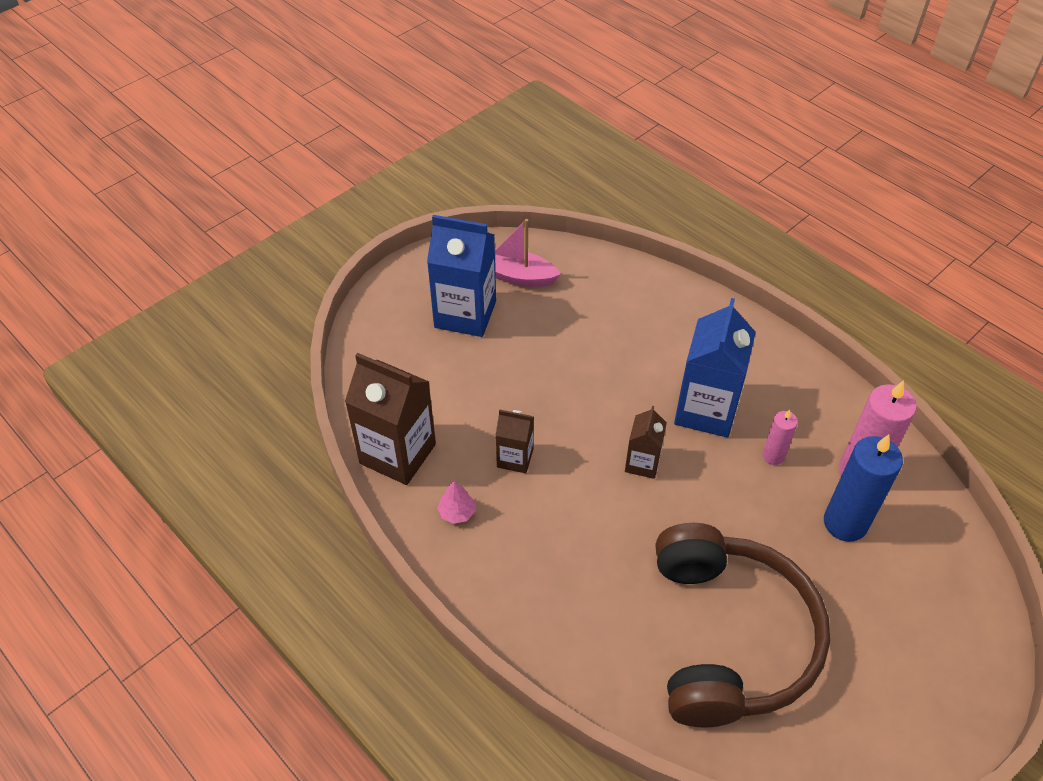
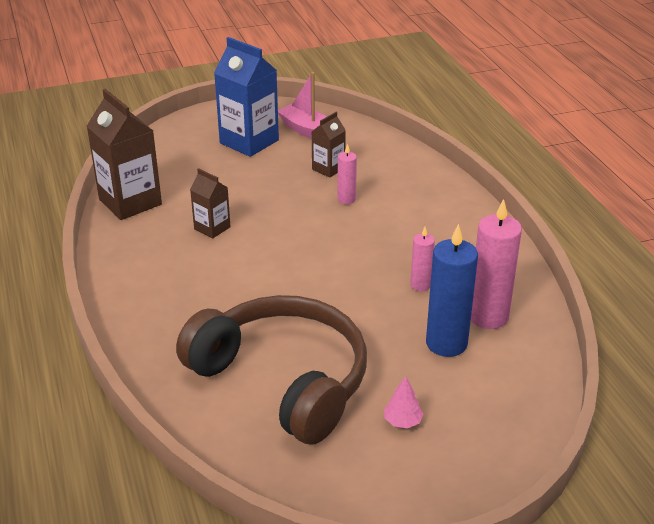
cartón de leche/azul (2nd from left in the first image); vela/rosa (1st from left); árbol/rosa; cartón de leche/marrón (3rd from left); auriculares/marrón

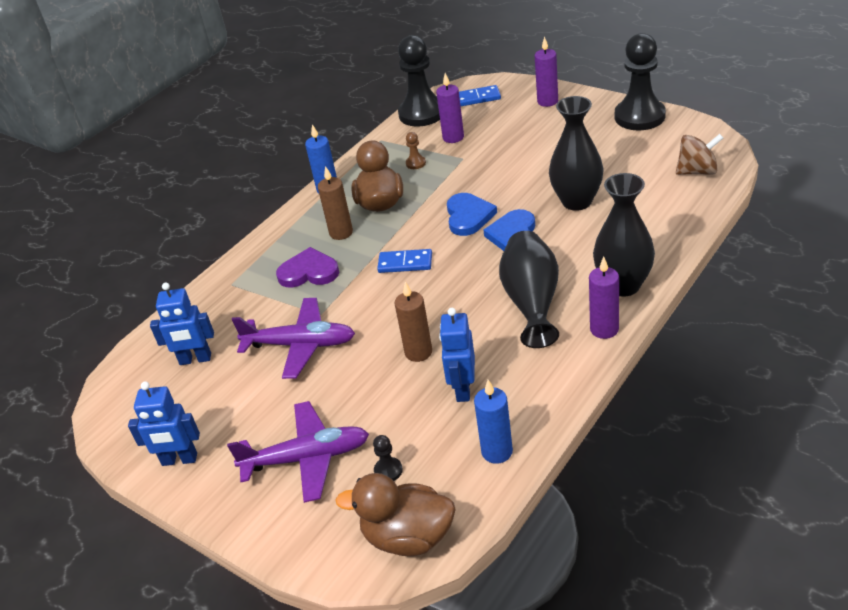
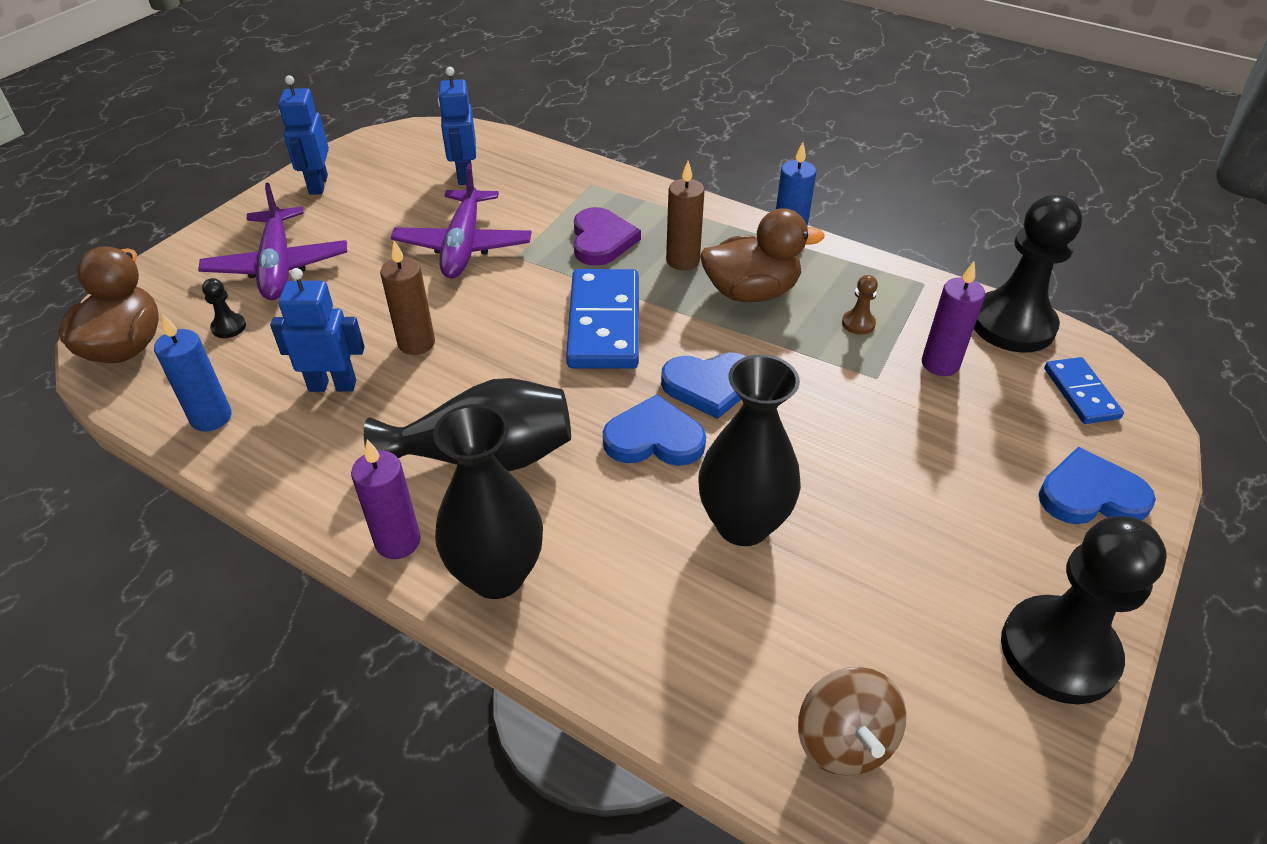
corazón/azul (3rd from left); ficha de dominó/azul (1st from left)

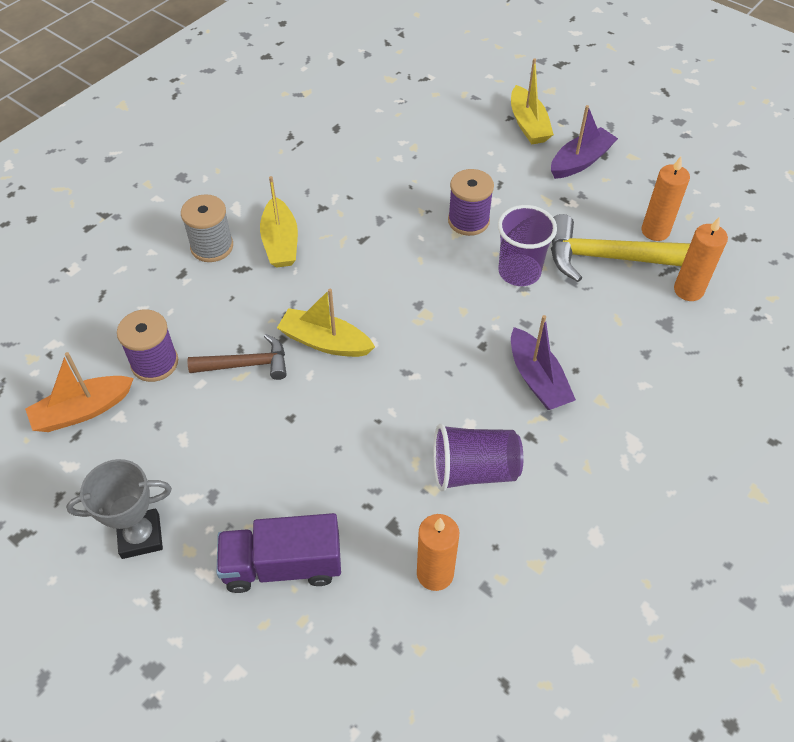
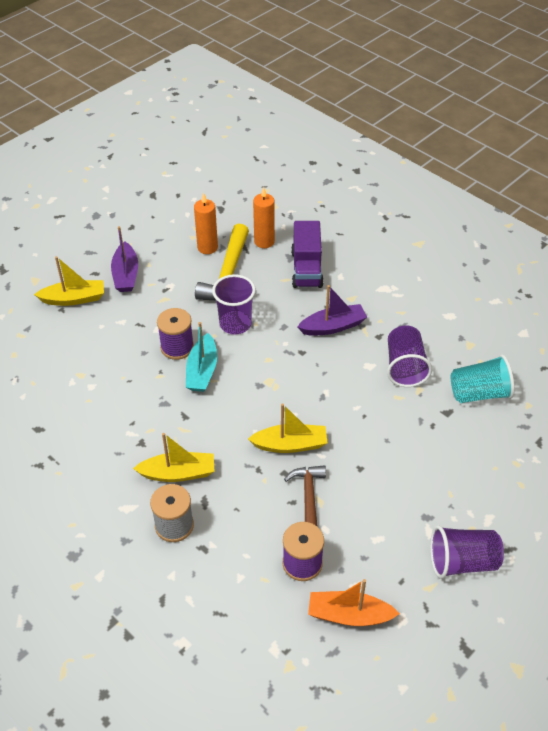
barco/turquesa; camión/morado; vaso/morado (3rd from left); vaso/turquesa; barco/naranja; barco/amarillo (3rd from left); barco/morado (1st from left)

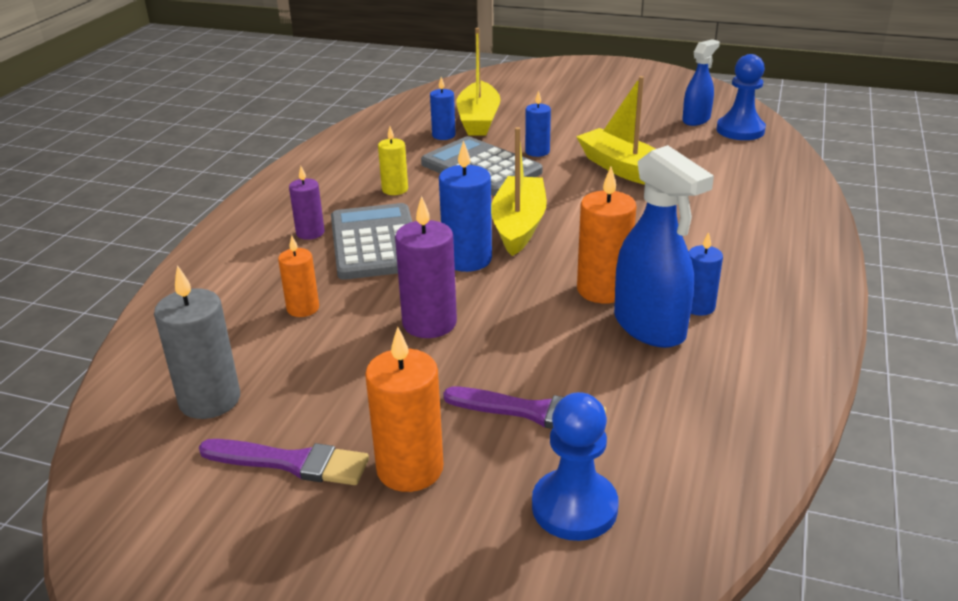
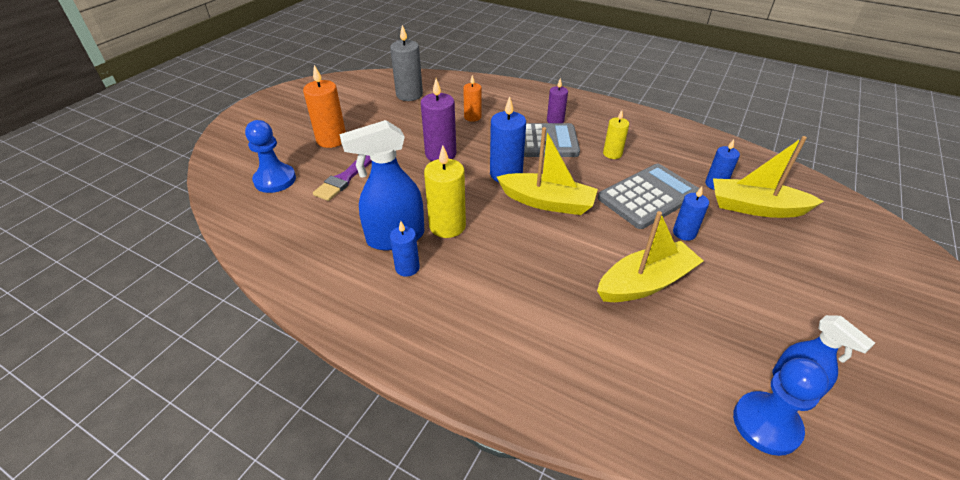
pincel/morado (1st from left in the first image); vela/amarillo (1st from left)

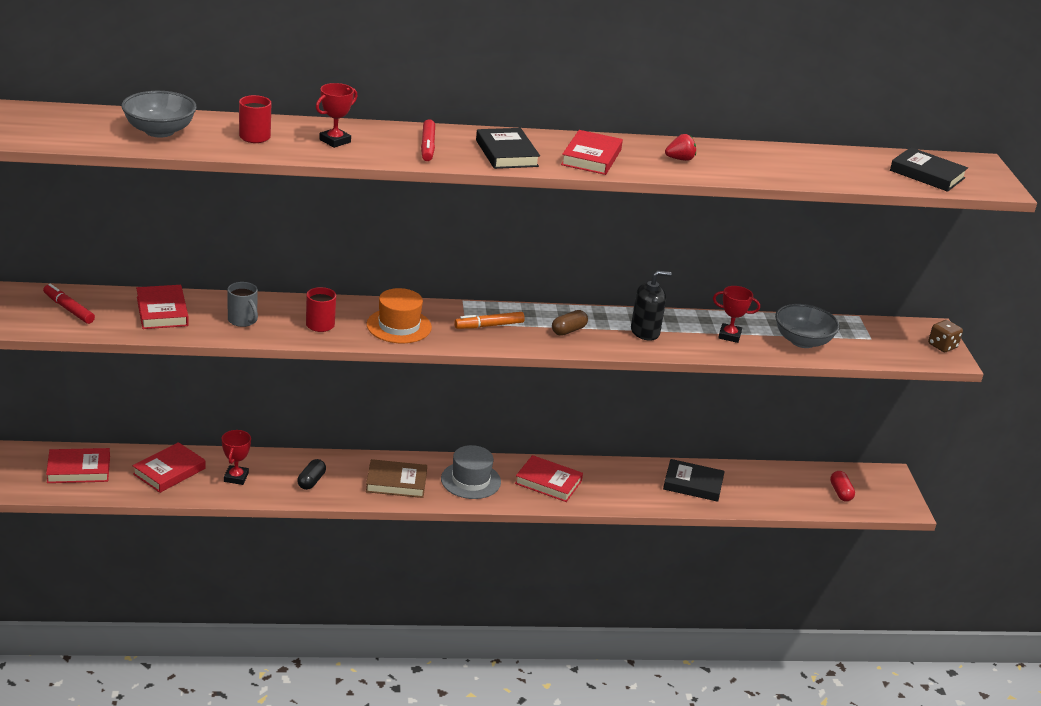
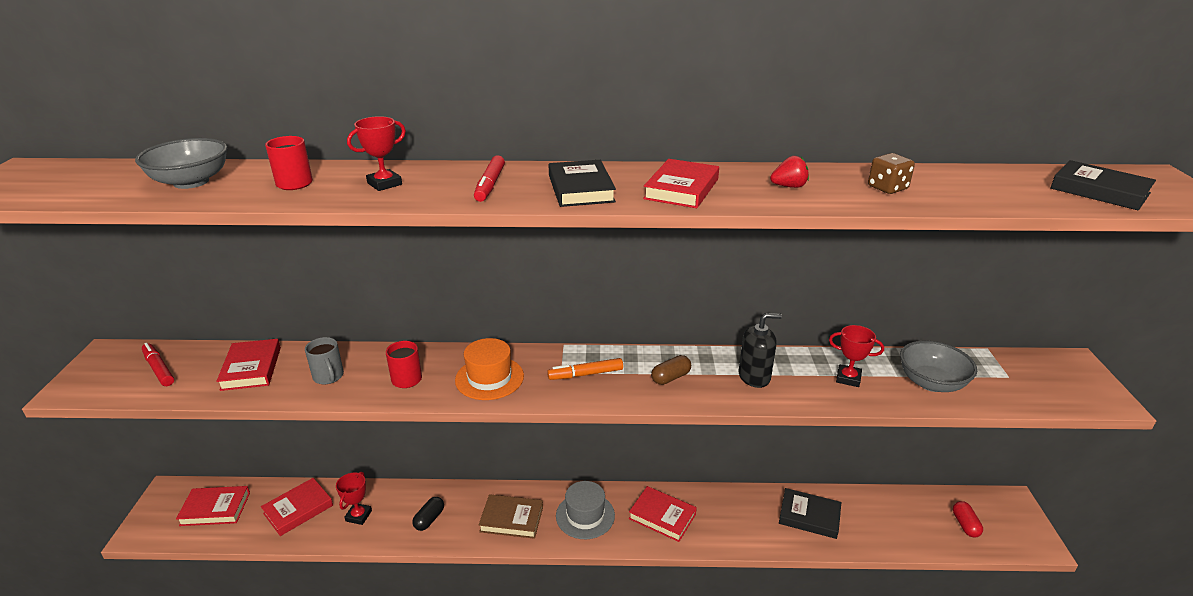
dado/marrón

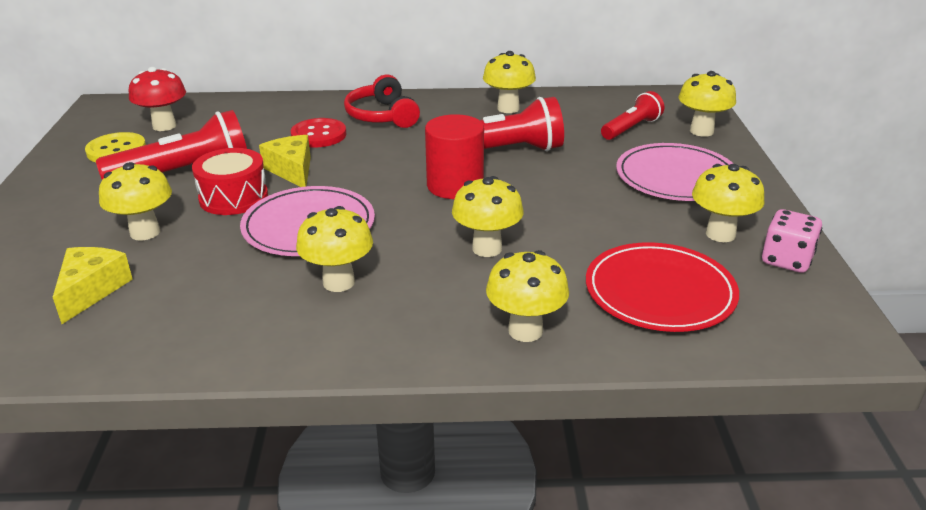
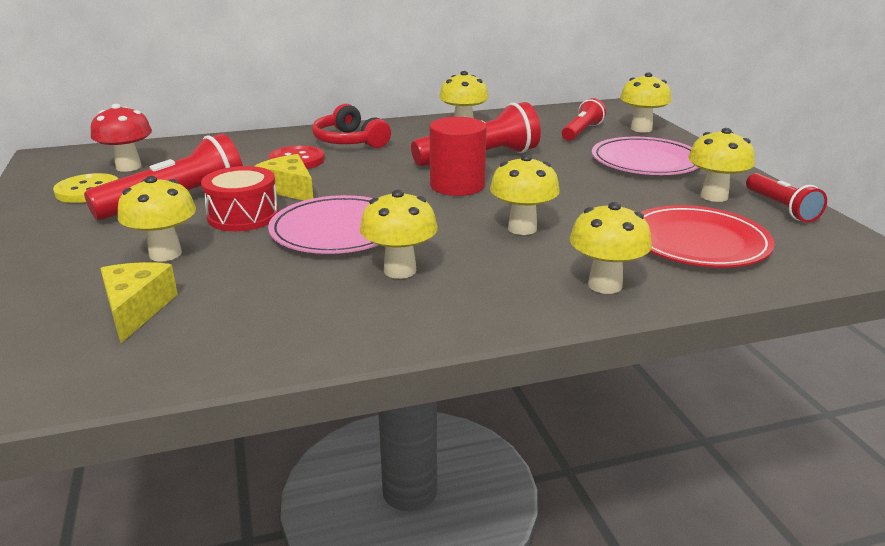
lámpara de mano/rojo (4th from left)

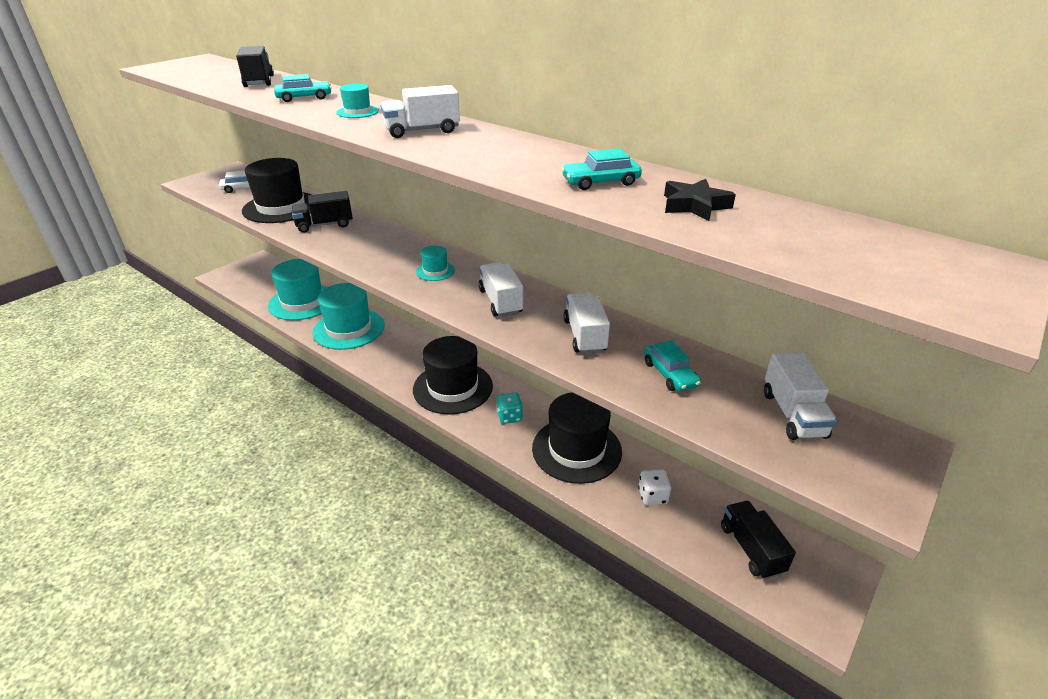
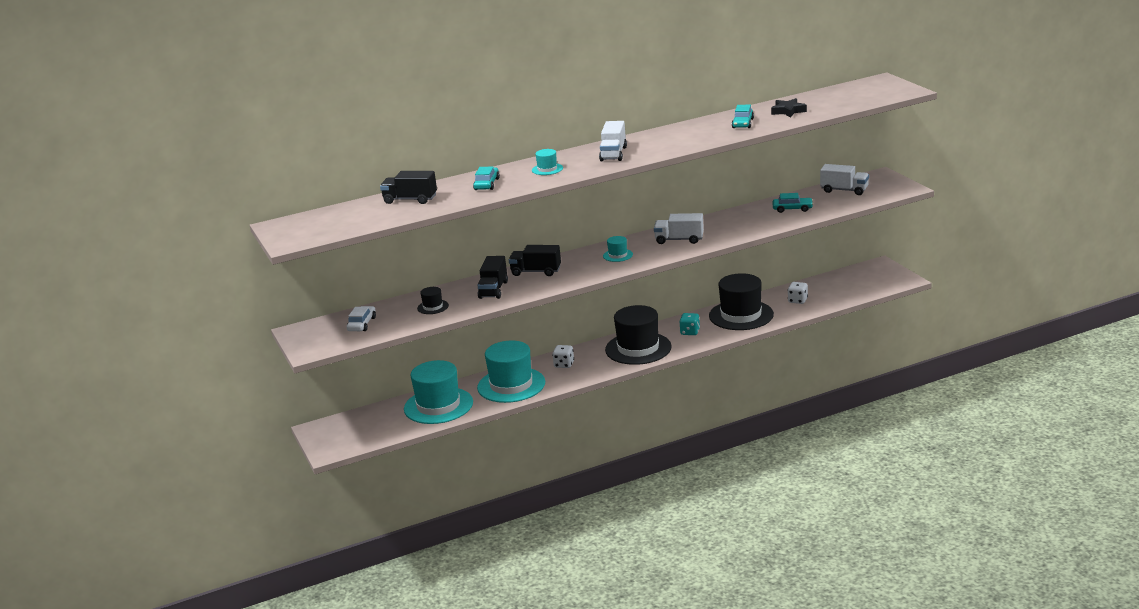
camión/blanco (3rd from left in the first image); dado/blanco (1st from left); camión/negro (3rd from left); sombrero/negro (1st from left)

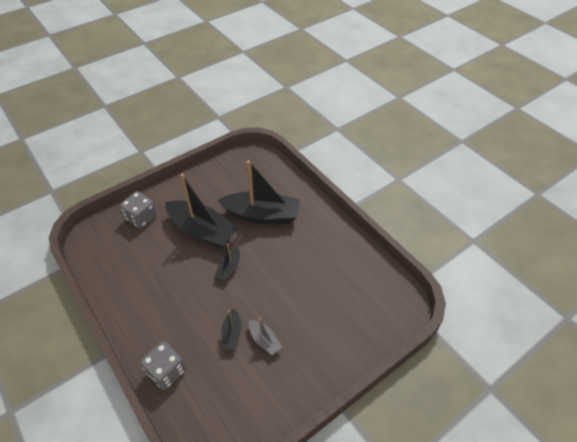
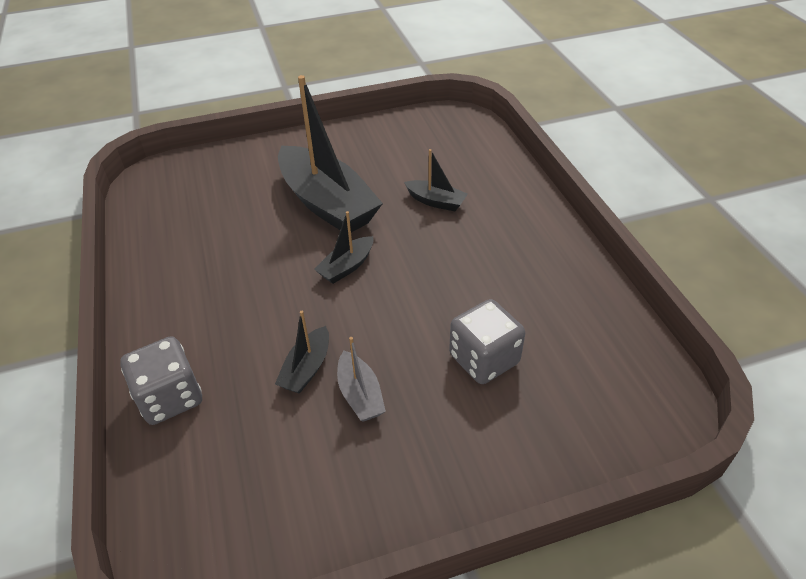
dado/gris (2nd from left); barco/negro (4th from left)

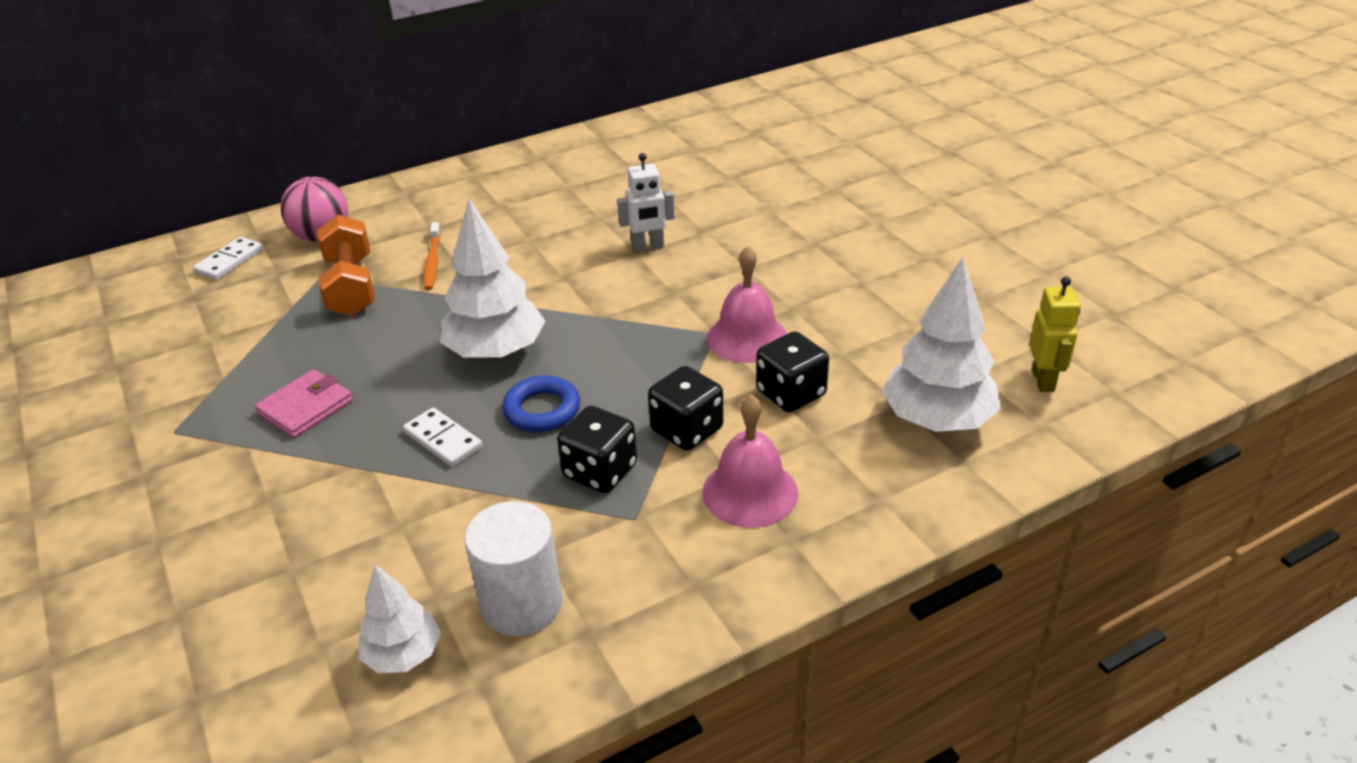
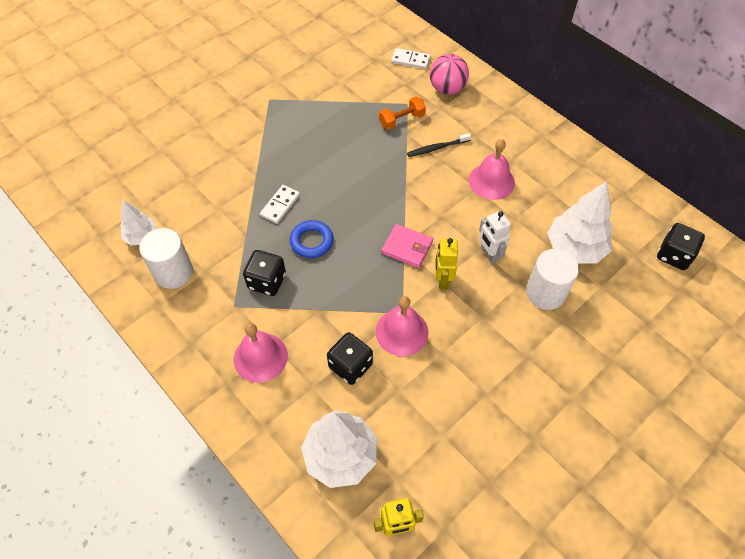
robot/amarillo (2nd from left); campana/rosa (3rd from left); cilindro/blanco (2nd from left); cartera/rosa; árbol/blanco (3rd from left); dado/negro (3rd from left); cepillo de dientes/negro; mancuerna/naranja

